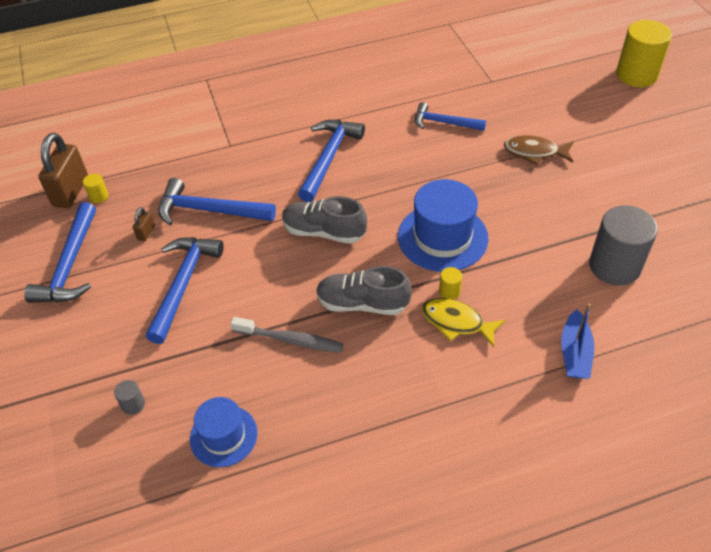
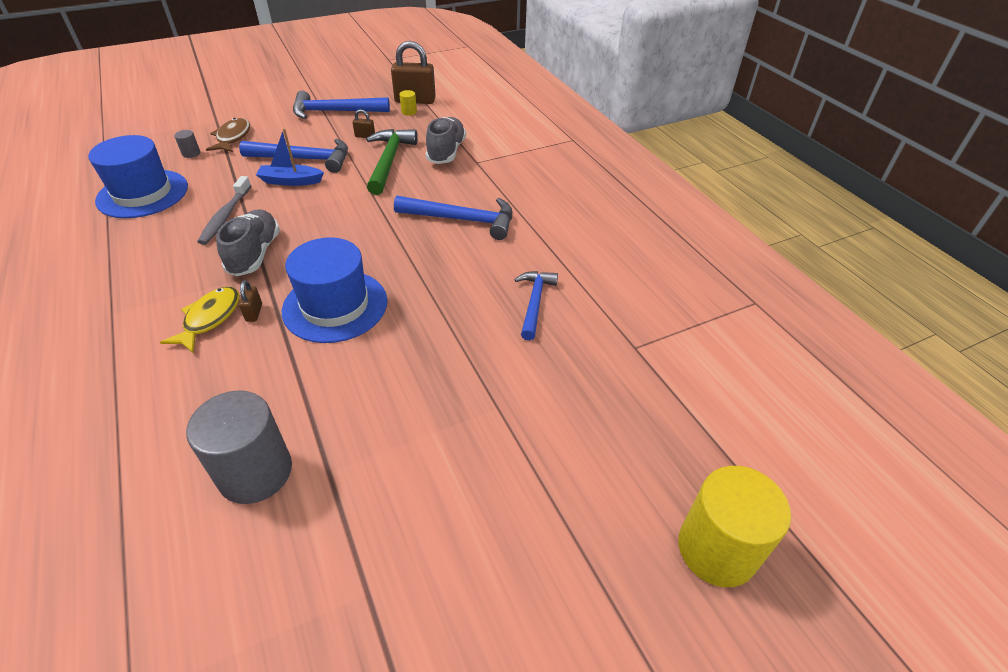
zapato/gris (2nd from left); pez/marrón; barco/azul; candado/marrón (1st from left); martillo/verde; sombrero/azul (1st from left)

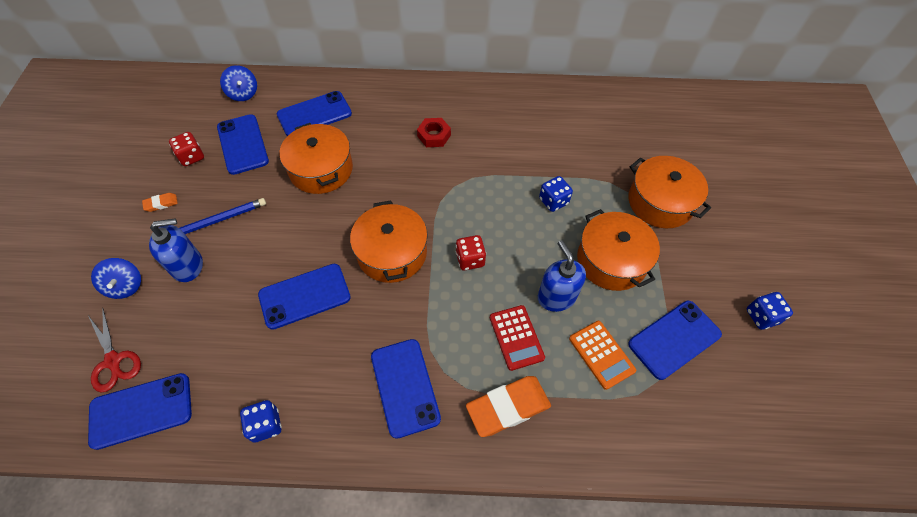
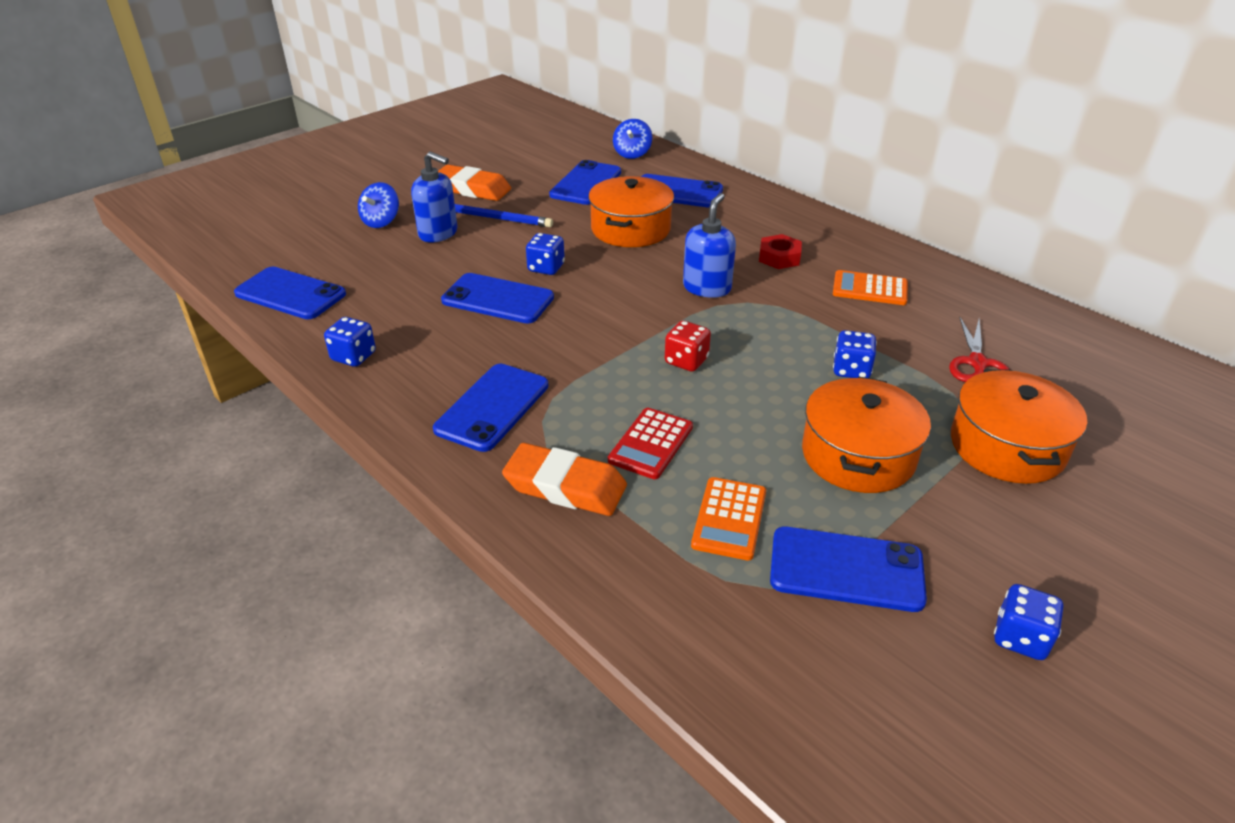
dado/rojo (1st from left in the first image); olla/naranja (2nd from left in the first image); dado/azul (2nd from left); calculadora/naranja (2nd from left); tijeras/rojo; dispensador de jabón/azul (2nd from left); goma de borrar/naranja (1st from left)

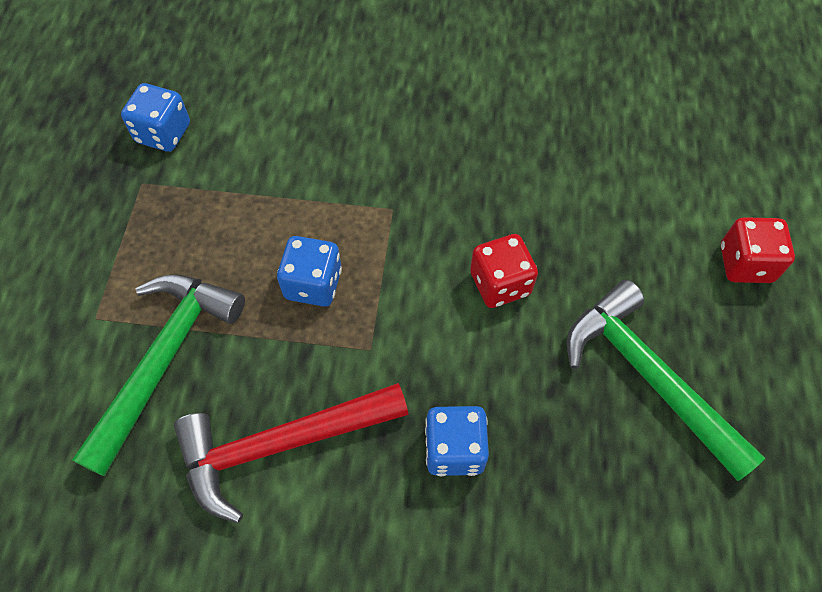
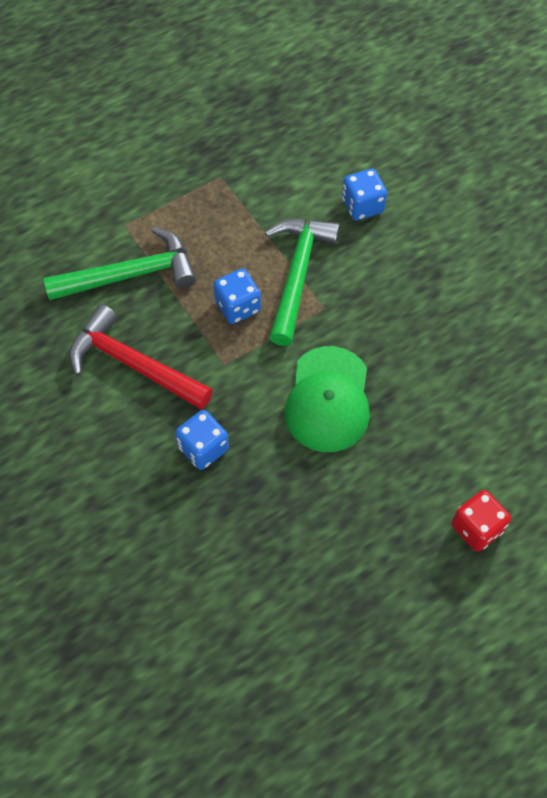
dado/azul (3rd from left); martillo/verde (2nd from left); gorra/verde

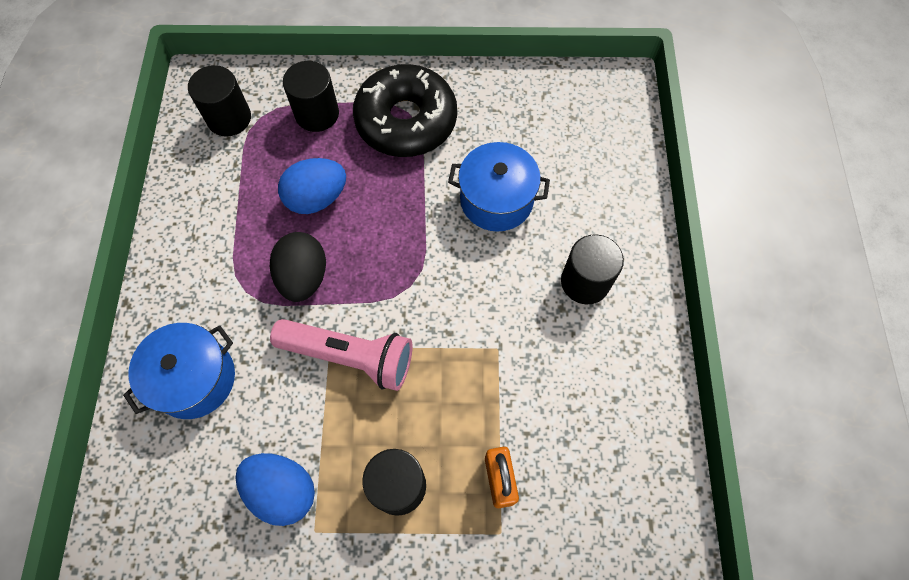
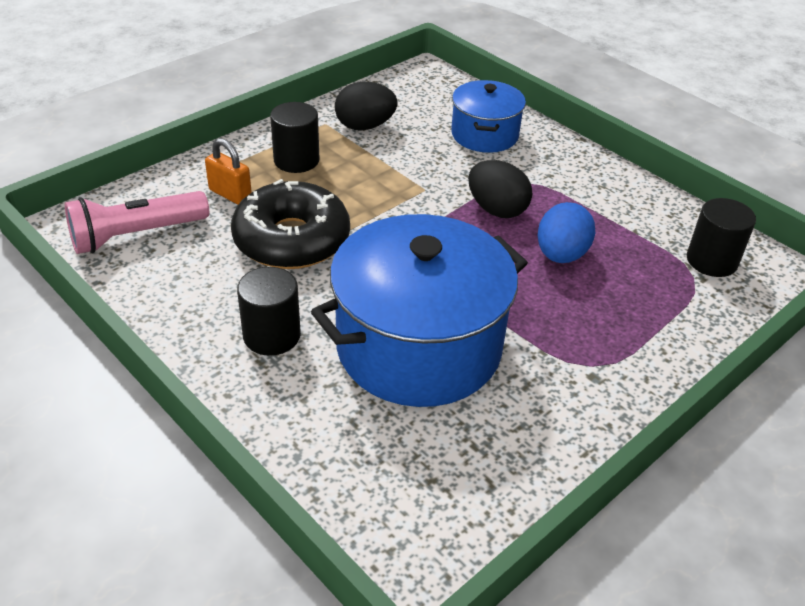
cilindro/negro (2nd from left in the first image); lámpara de mano/rosa; rosquilla/negro; huevo/negro (1st from left); olla/azul (1st from left)

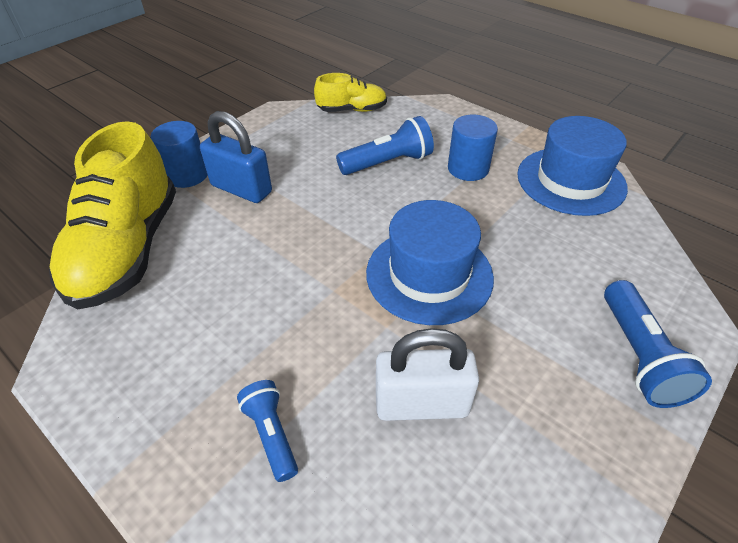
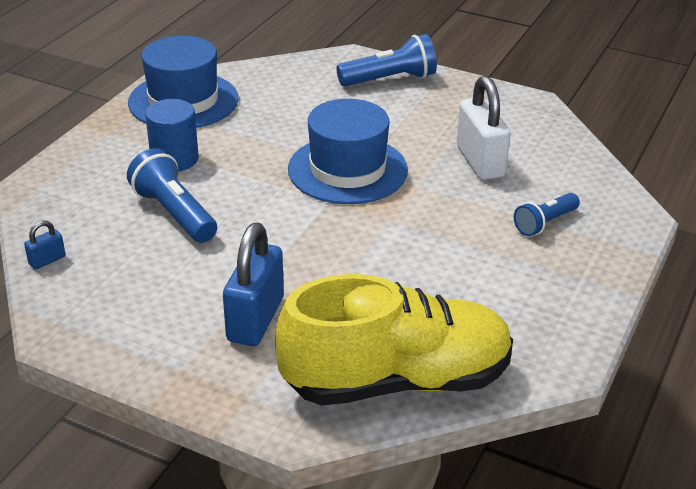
cilindro/azul (1st from left in the first image); candado/azul (1st from left)

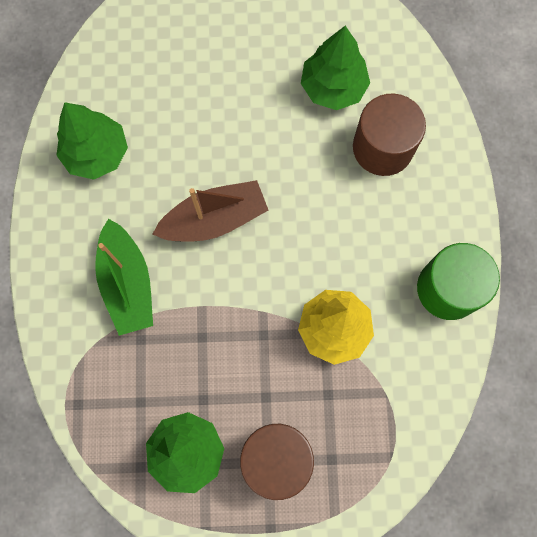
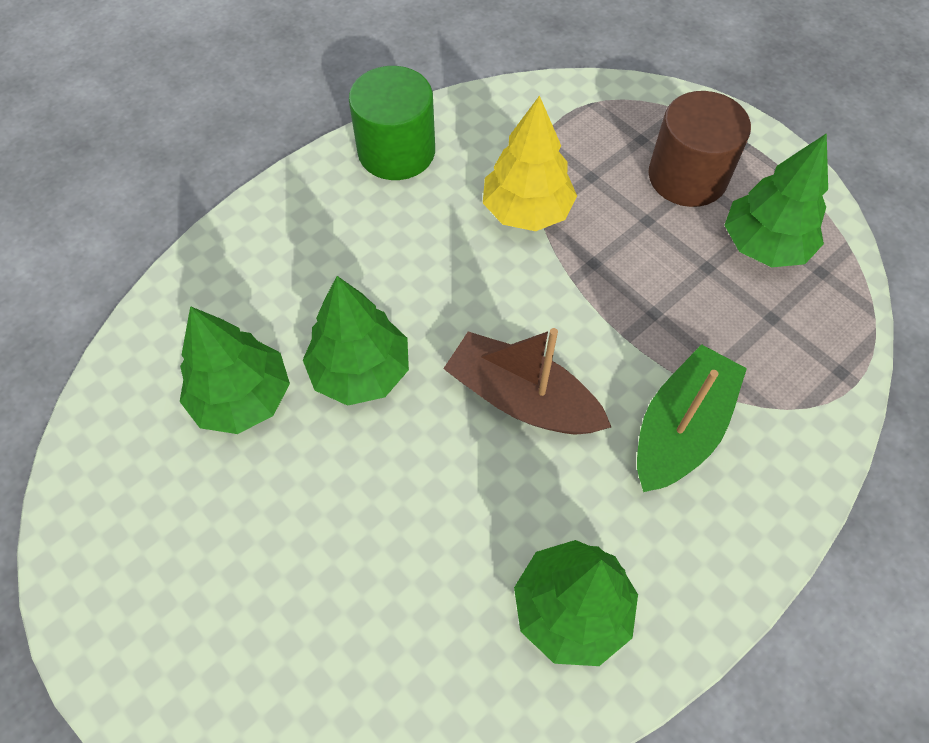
cilindro/marrón (2nd from left in the first image); árbol/verde (2nd from left)

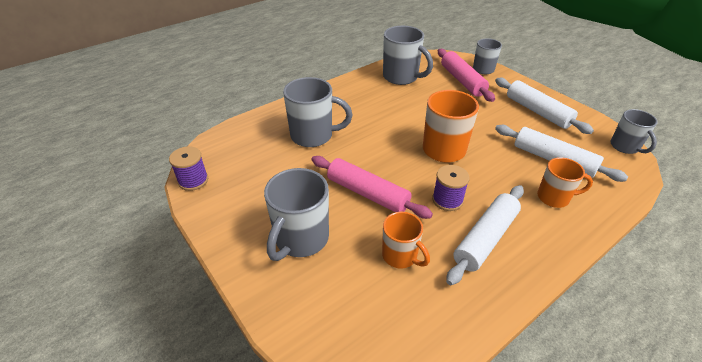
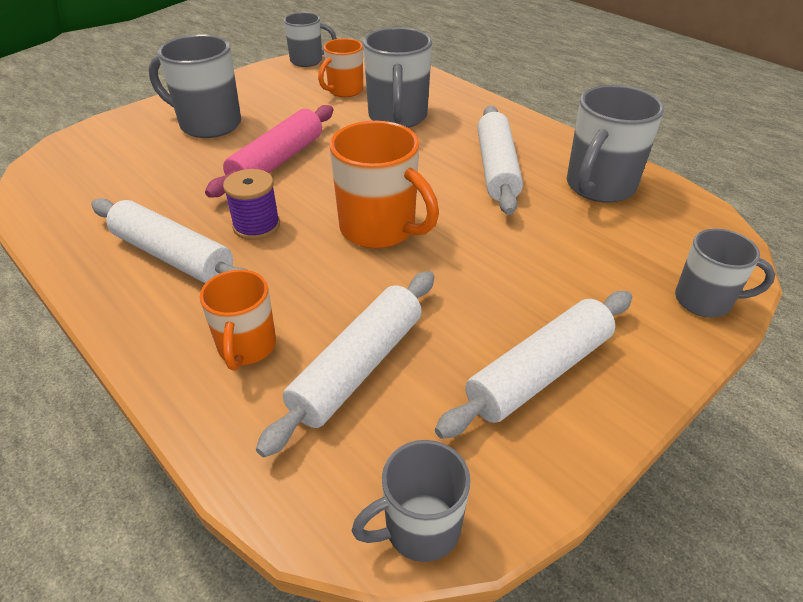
rodillo/rosa (2nd from left in the first image); rodillo/blanco (3rd from left); taza/naranja (2nd from left); taza/gris (2nd from left)

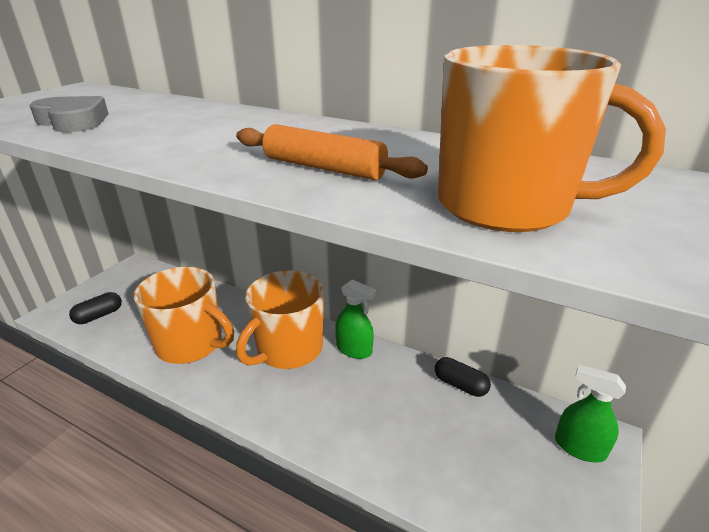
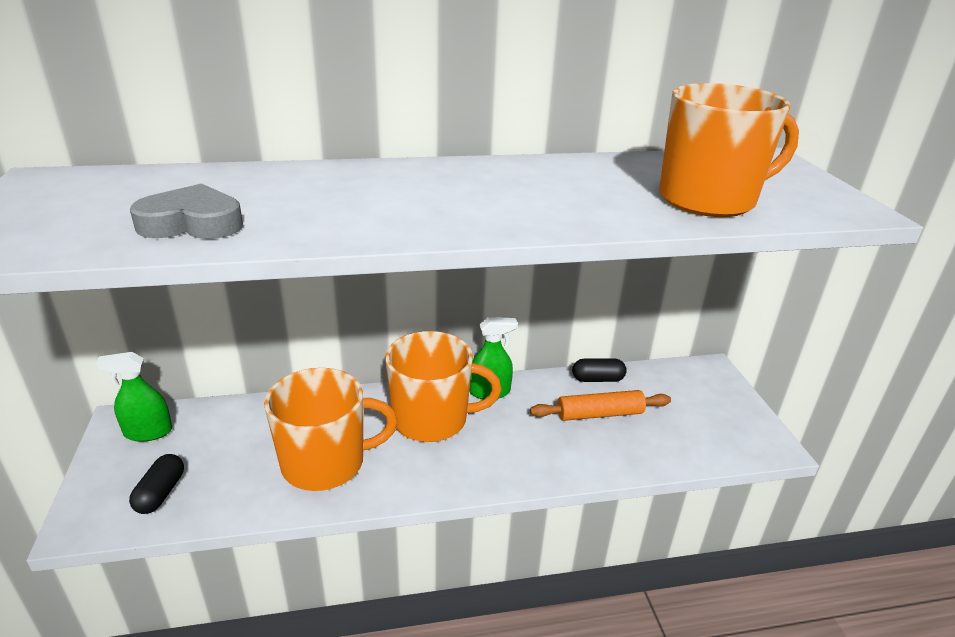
rodillo/naranja; pulverizador/verde (1st from left); taza/naranja (2nd from left)

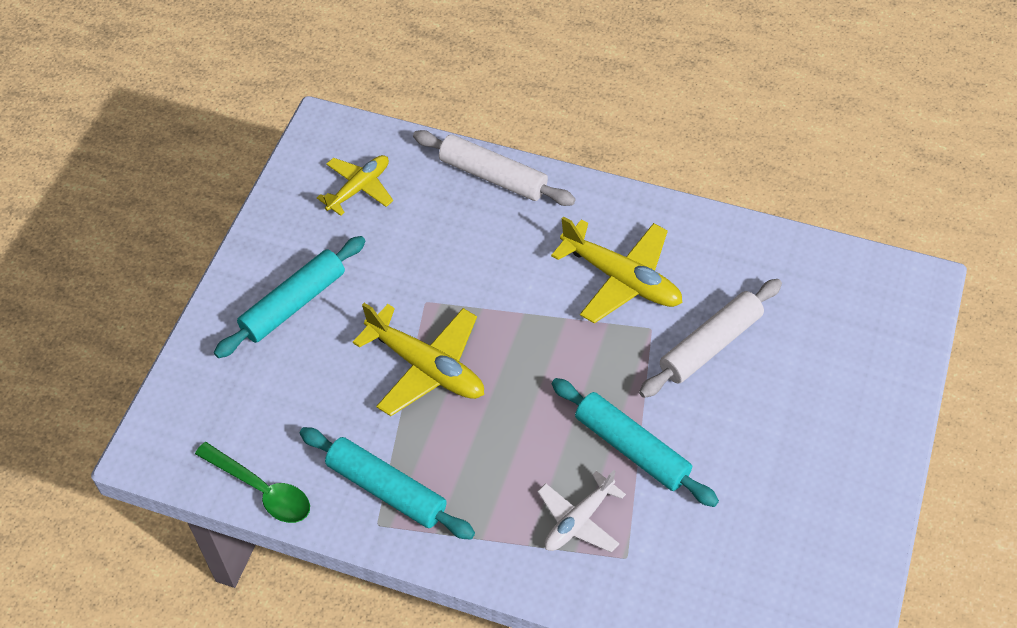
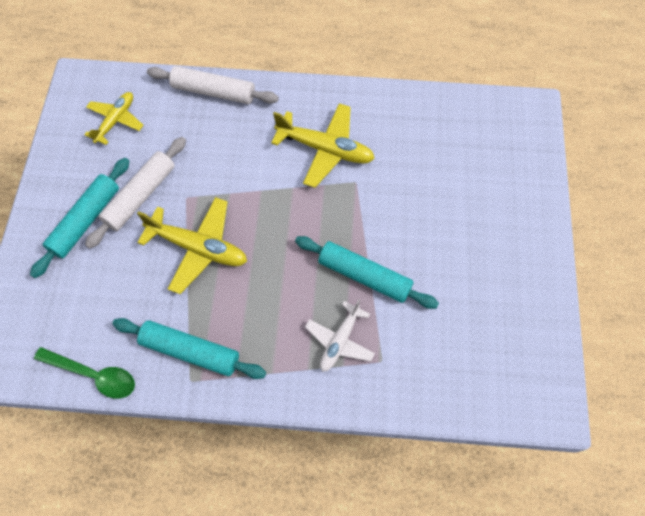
rodillo/blanco (1st from left)

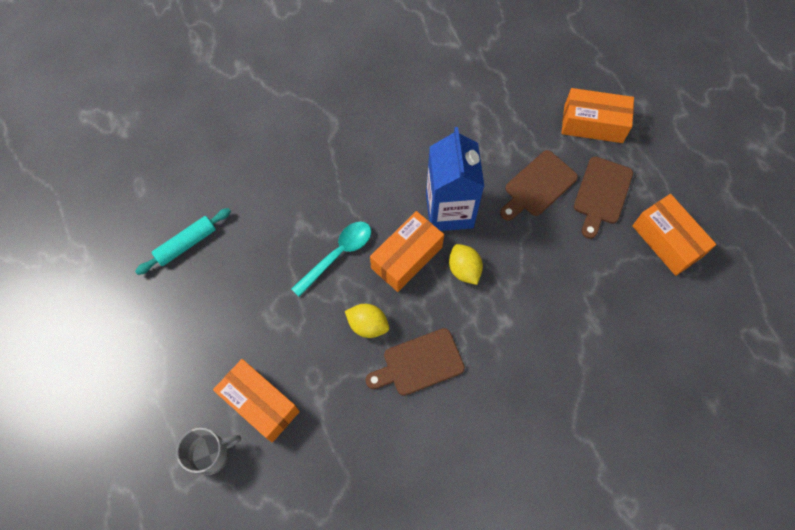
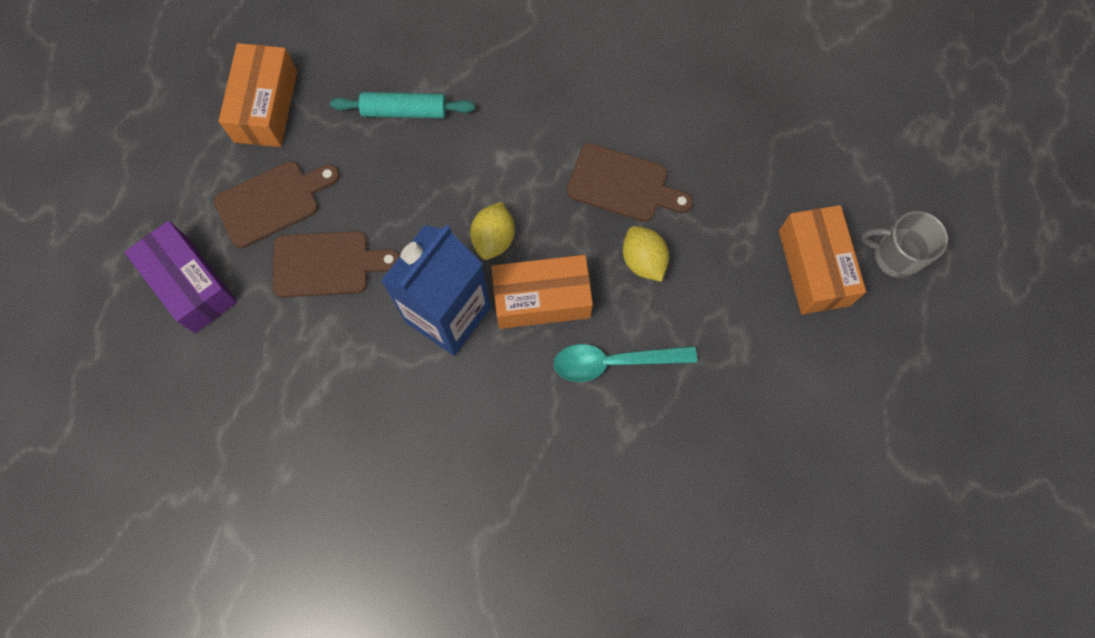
rodillo/turquesa; caja/morado

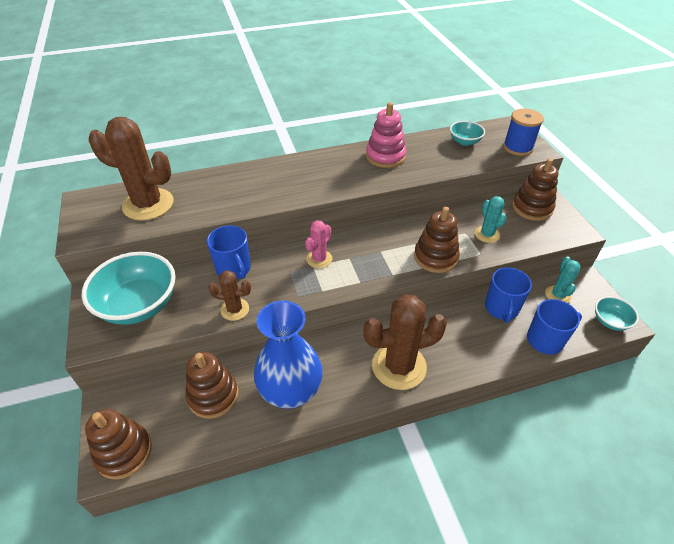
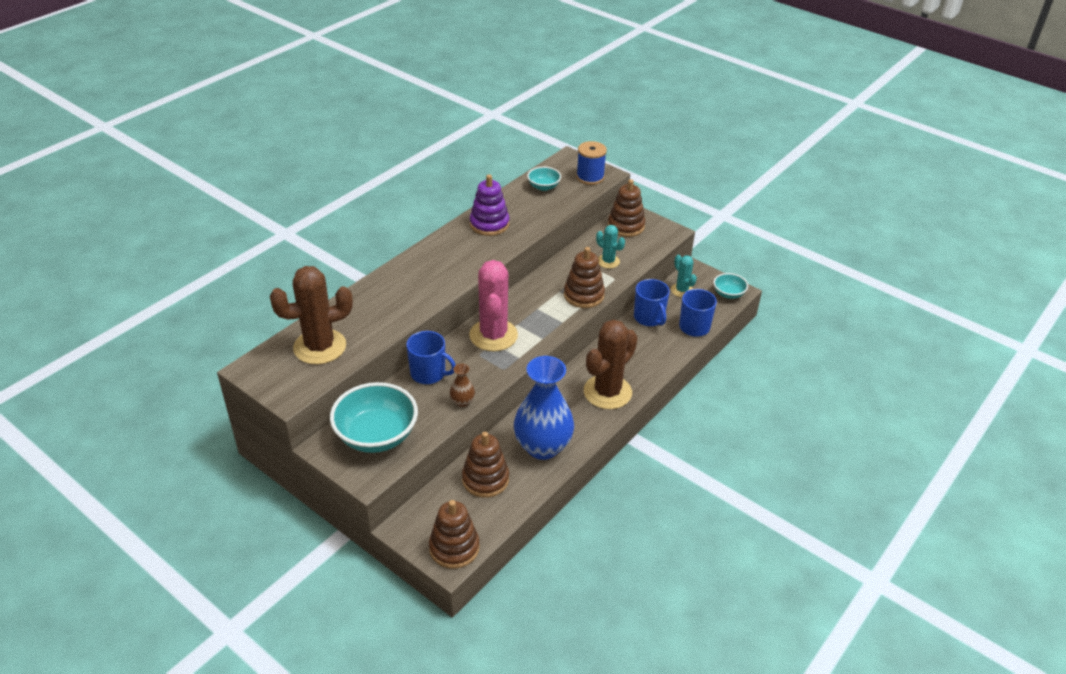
florero/marrón; juguete apilable/morado; cactus/rosa

